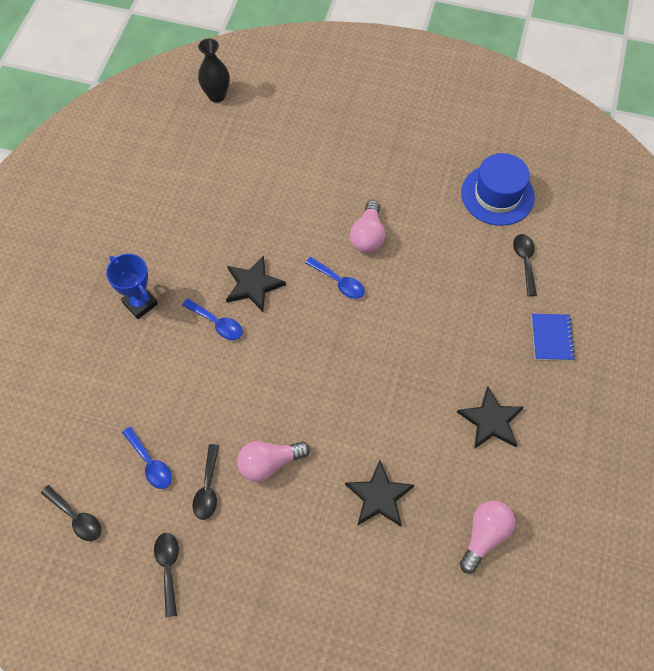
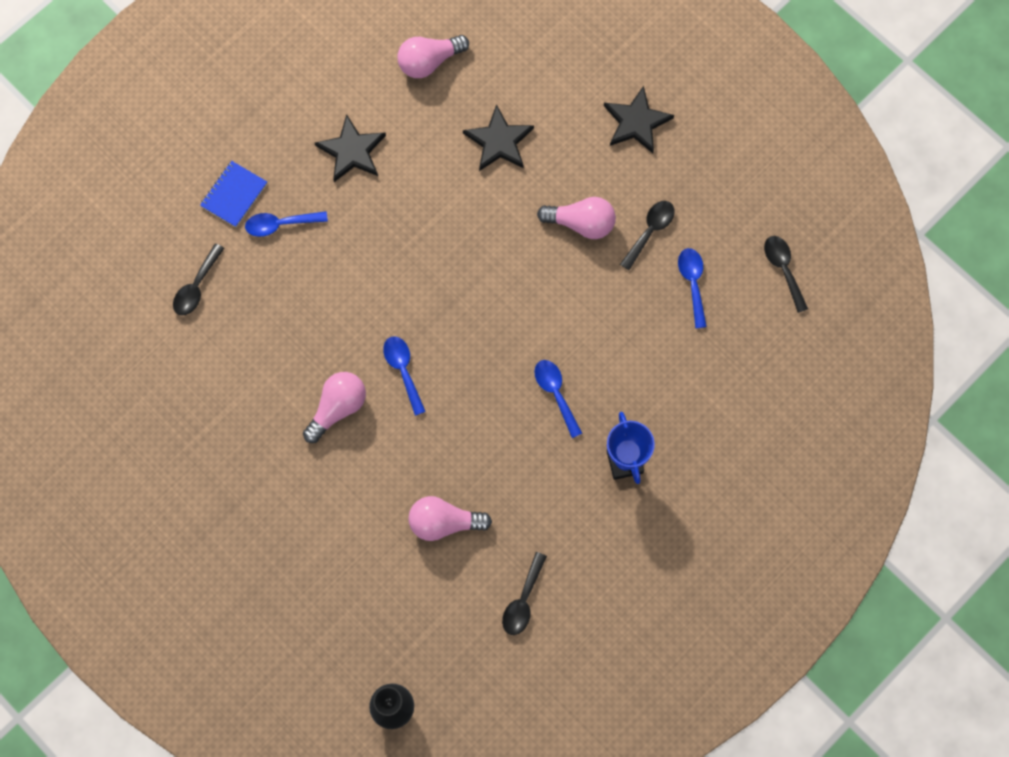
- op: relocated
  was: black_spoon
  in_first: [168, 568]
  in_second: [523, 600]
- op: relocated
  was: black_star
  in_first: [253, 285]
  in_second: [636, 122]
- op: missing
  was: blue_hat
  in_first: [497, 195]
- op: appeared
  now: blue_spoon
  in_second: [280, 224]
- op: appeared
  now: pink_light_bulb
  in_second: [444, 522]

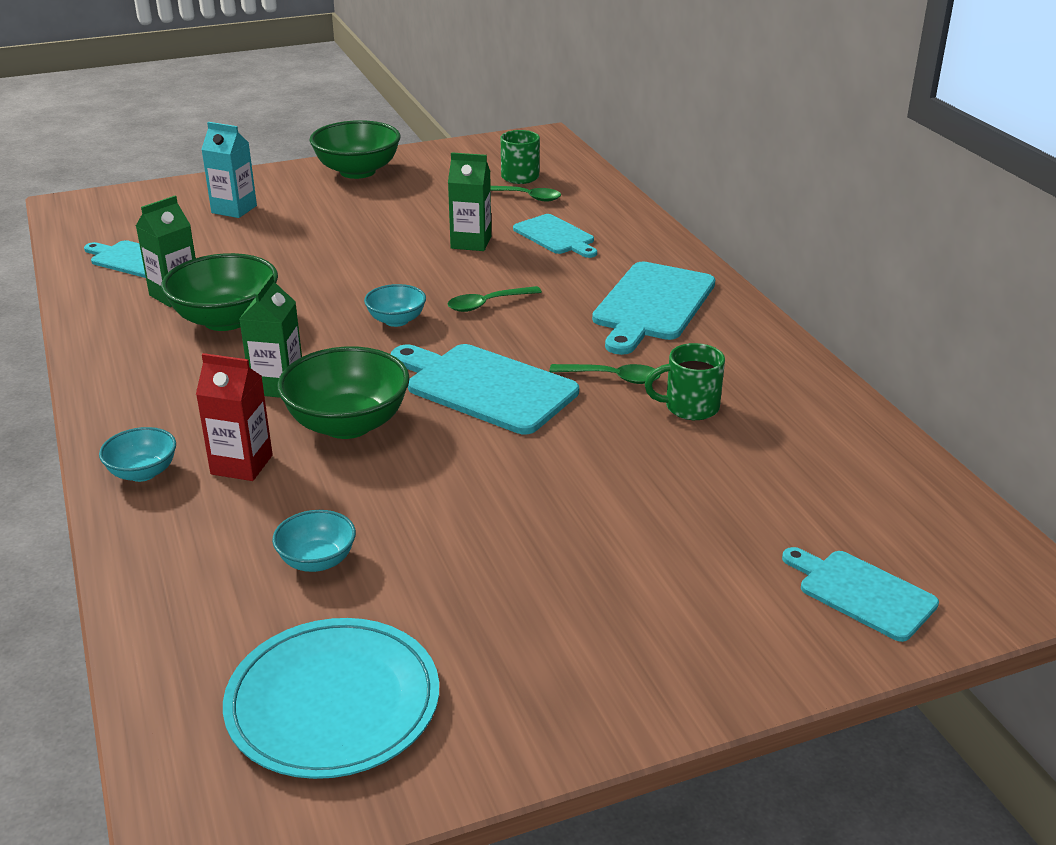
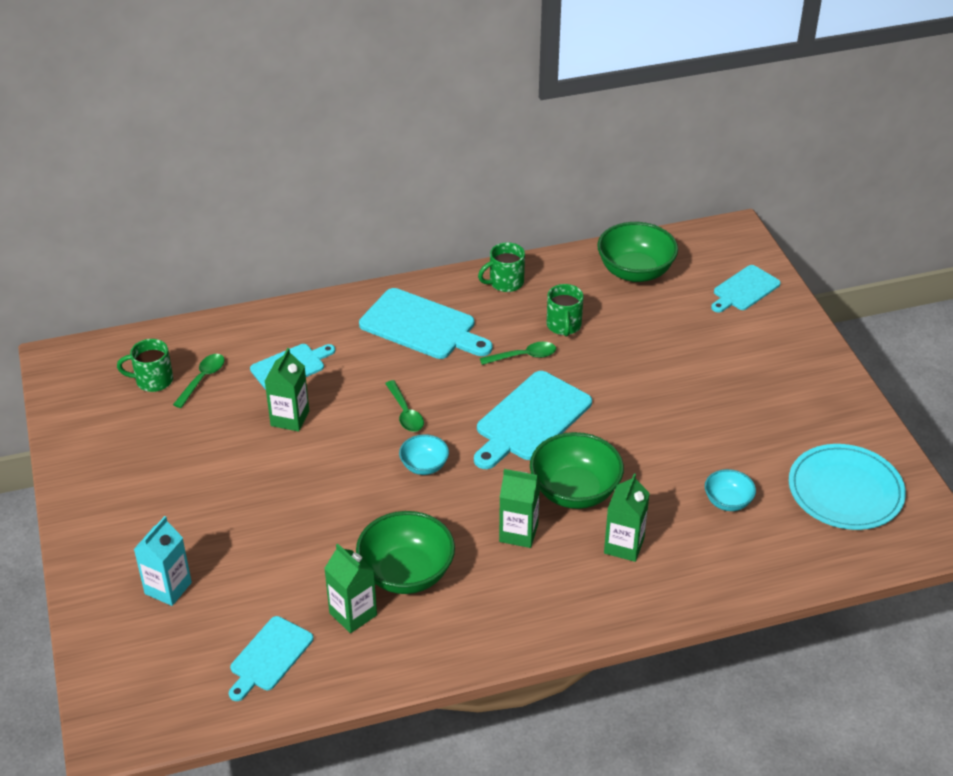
- op: missing
  was: turquoise_bowl
  in_first: [143, 472]
- op: colour
  was: red_carton
  now: green_carton
  in_first: [241, 465]
  in_second: [624, 546]
- op: relocated
  was: green_bowl
  in_first: [357, 171]
  in_second: [635, 272]
- op: spun
  was: green_spoon
  in_first: [613, 378]
  in_second: [524, 356]
  clockwise: 60
- op: appeared
  now: green_mug
  in_second: [505, 283]

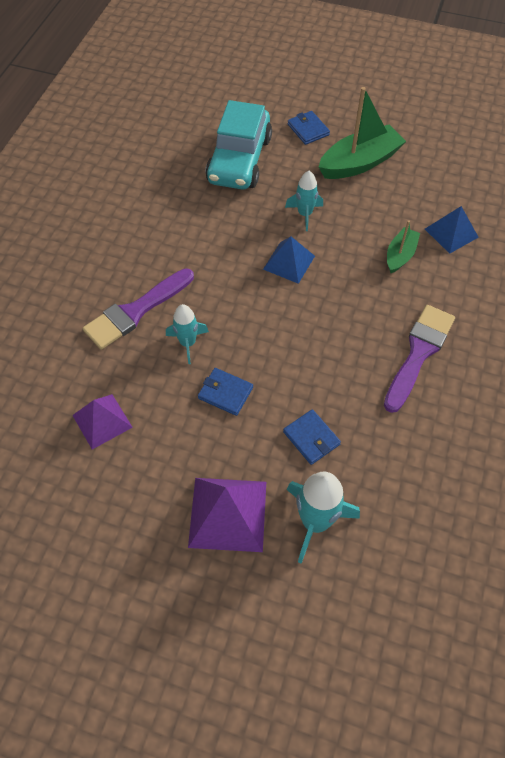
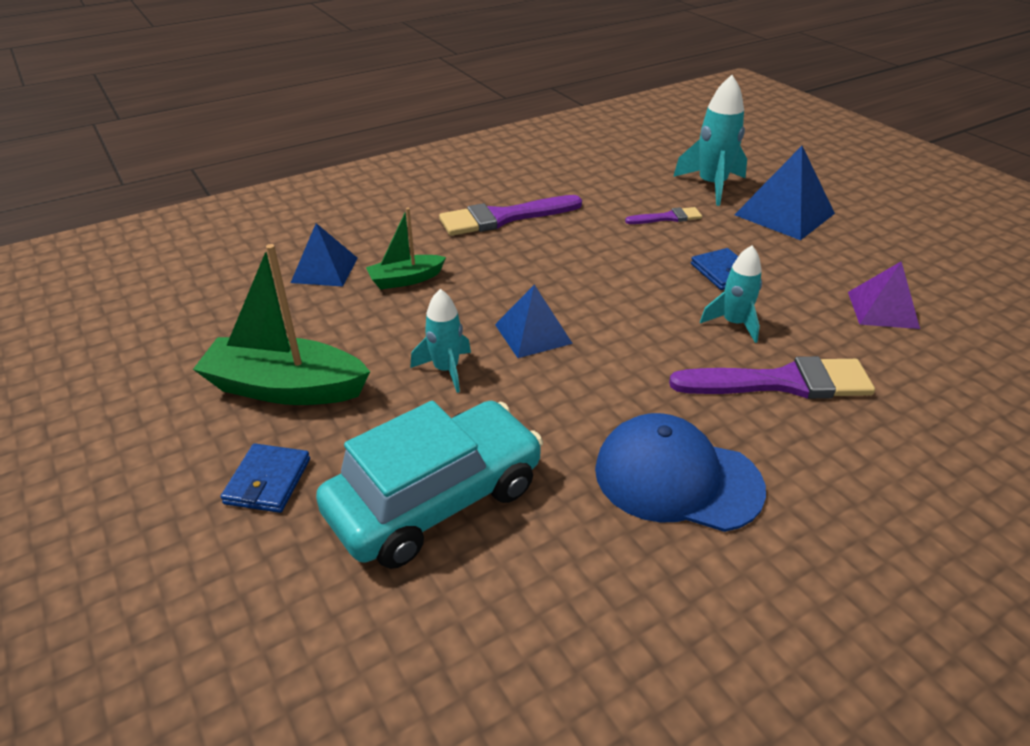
- op: colour
  was: purple_pyramid
  now: blue_pyramid
  in_first: [228, 514]
  in_second: [784, 214]
- op: exchanged
  was: blue_wallet
  now: purple_brush
  in_first: [311, 438]
  in_second: [667, 218]
- op: appeared
  now: blue_cap
  in_second: [677, 478]

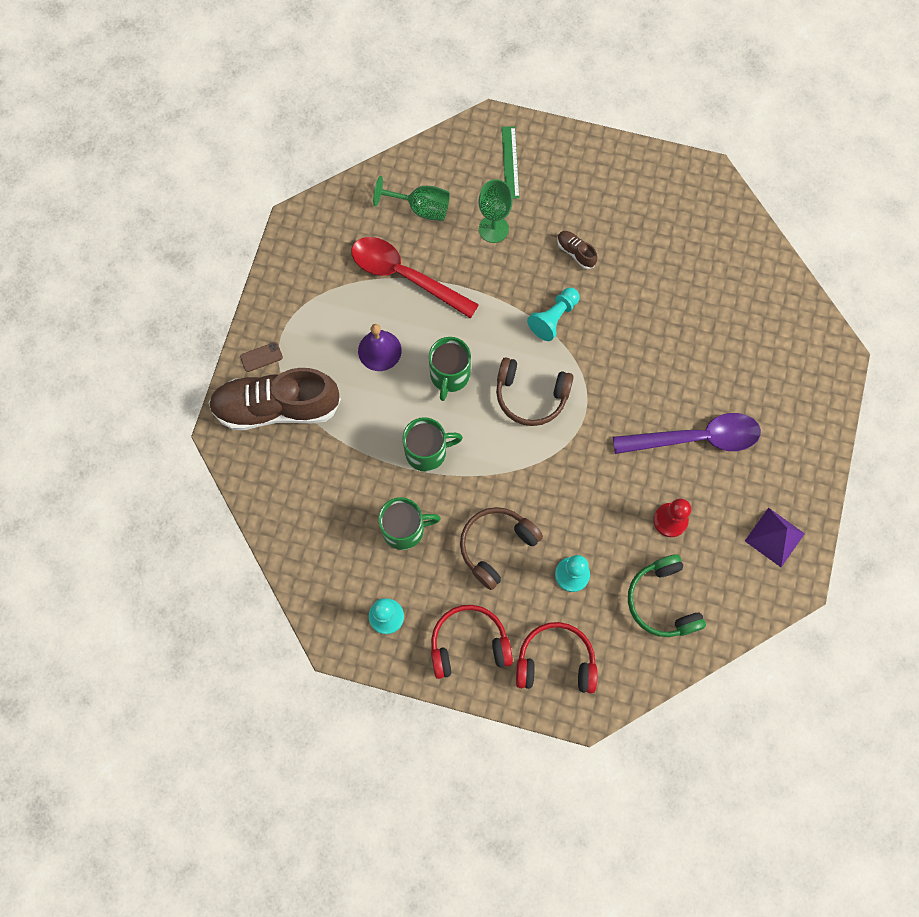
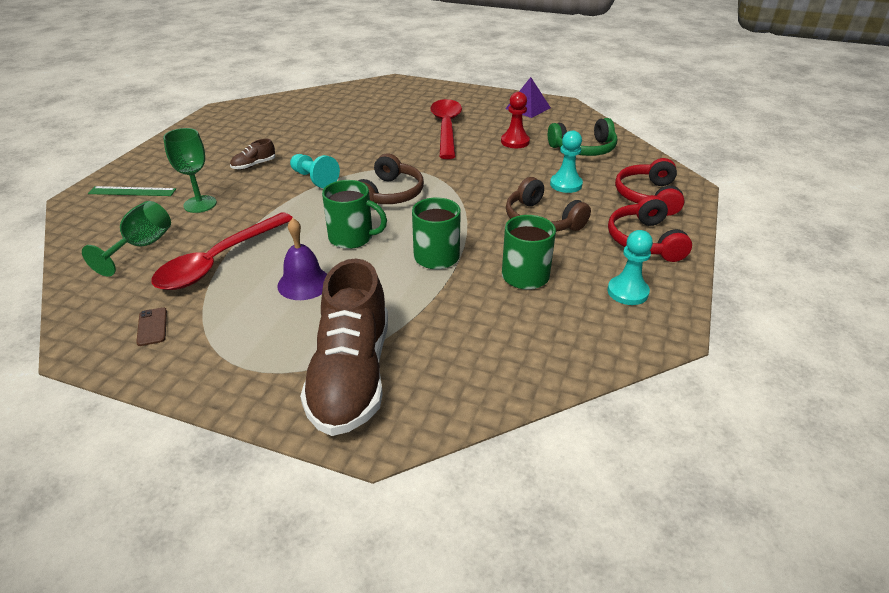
- op: relocated
  was: brown_phone
  in_first: [261, 357]
  in_second: [152, 327]
- op: colour
  was: purple_spoon
  now: red_spoon
  in_first: [696, 438]
  in_second: [446, 128]

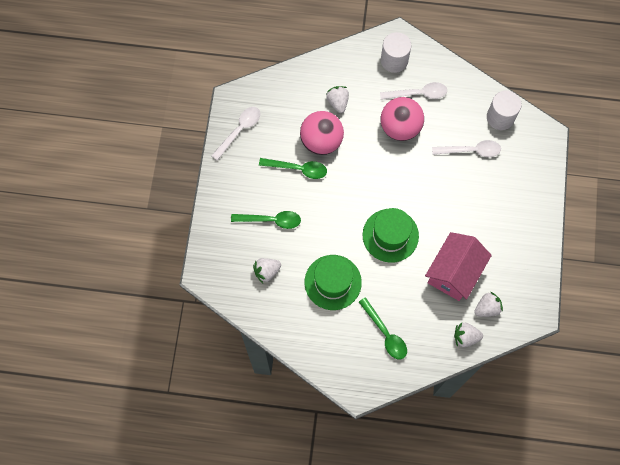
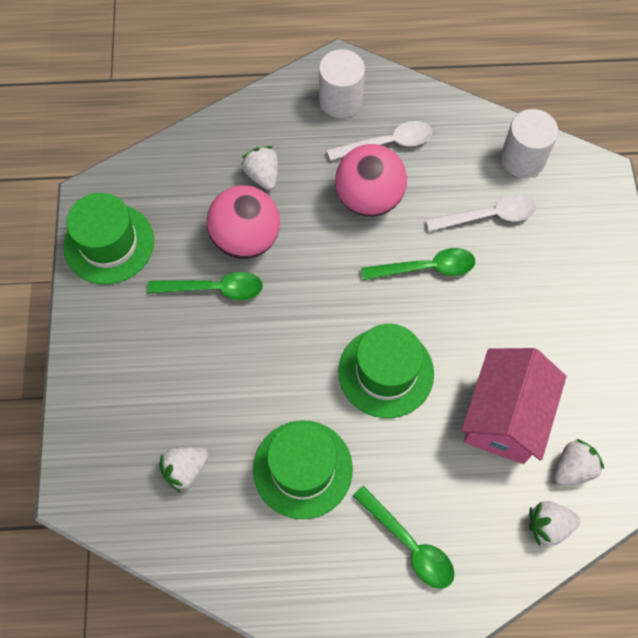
- op: exchanged
  was: white_spoon
  now: green_hat
  in_first: [239, 131]
  in_second: [109, 243]
- op: relocated
  was: green_spoon
  in_first: [271, 220]
  in_second: [426, 268]

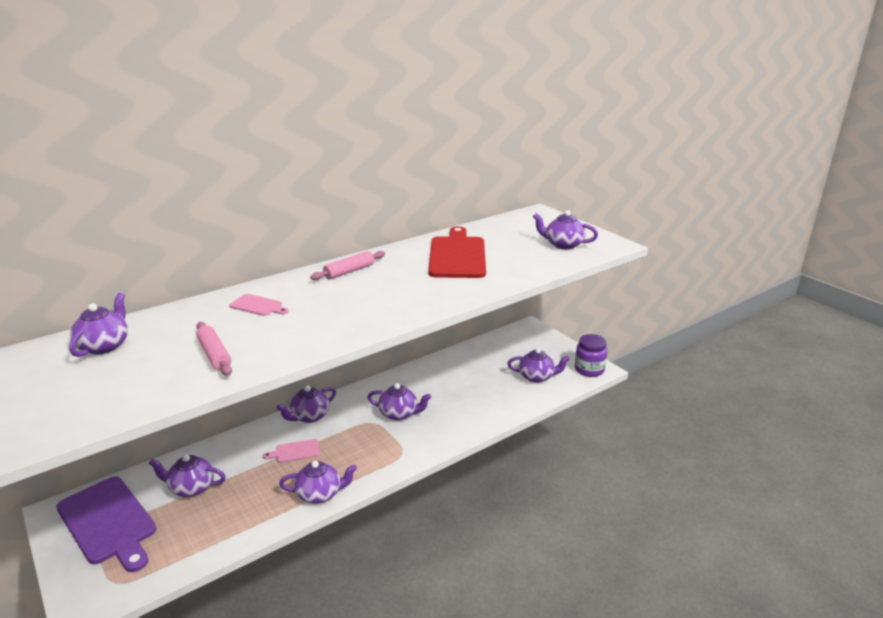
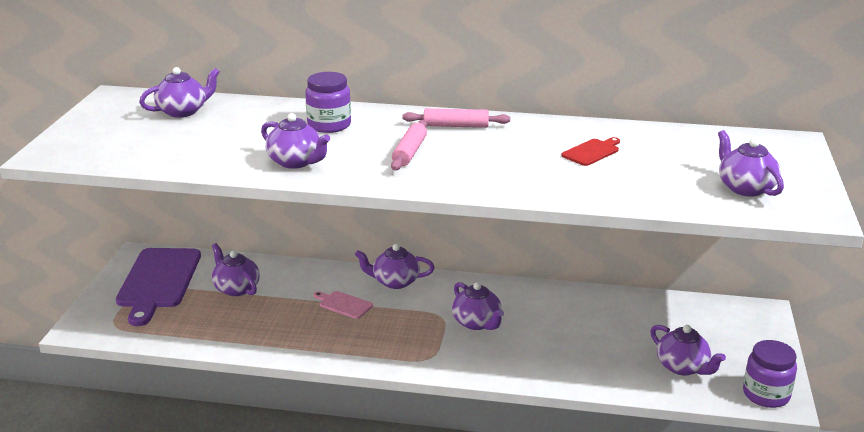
- op: relocated
  was: pink_rolling_pin
  in_first: [214, 355]
  in_second: [409, 152]
- op: exchanged
  was: pink_cutting_board
  now: purple_jar
  in_first: [258, 306]
  in_second: [329, 125]
- op: relocated
  was: purple_teapot
  in_first: [320, 494]
  in_second: [296, 162]
- op: size
  was: red_cutting_board
  in_first: [457, 255]
  in_second: [592, 152]
  ratio: 0.45

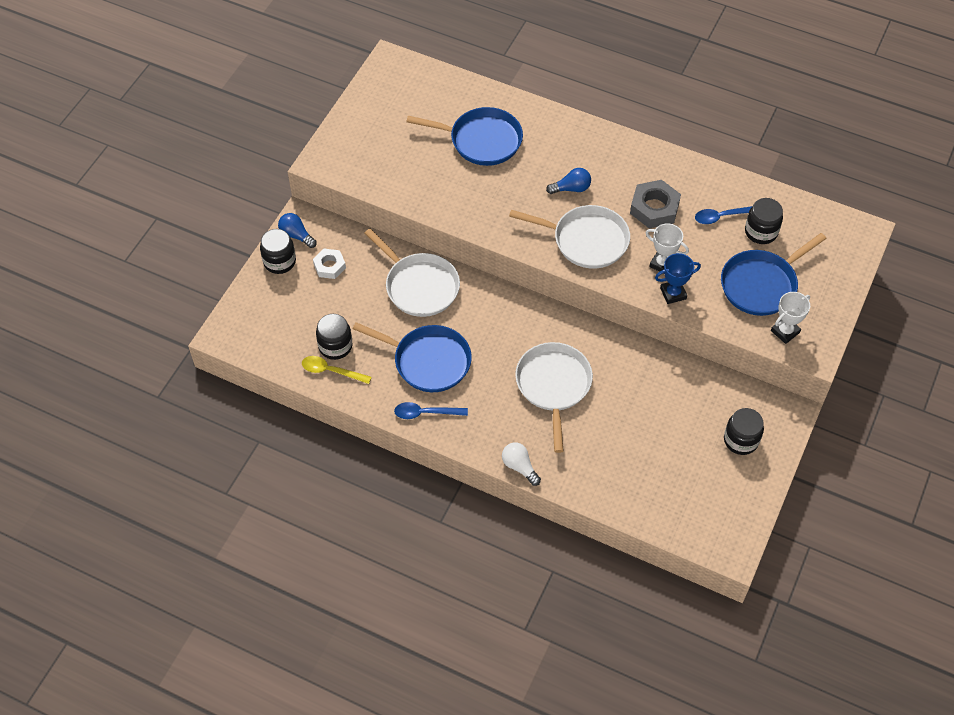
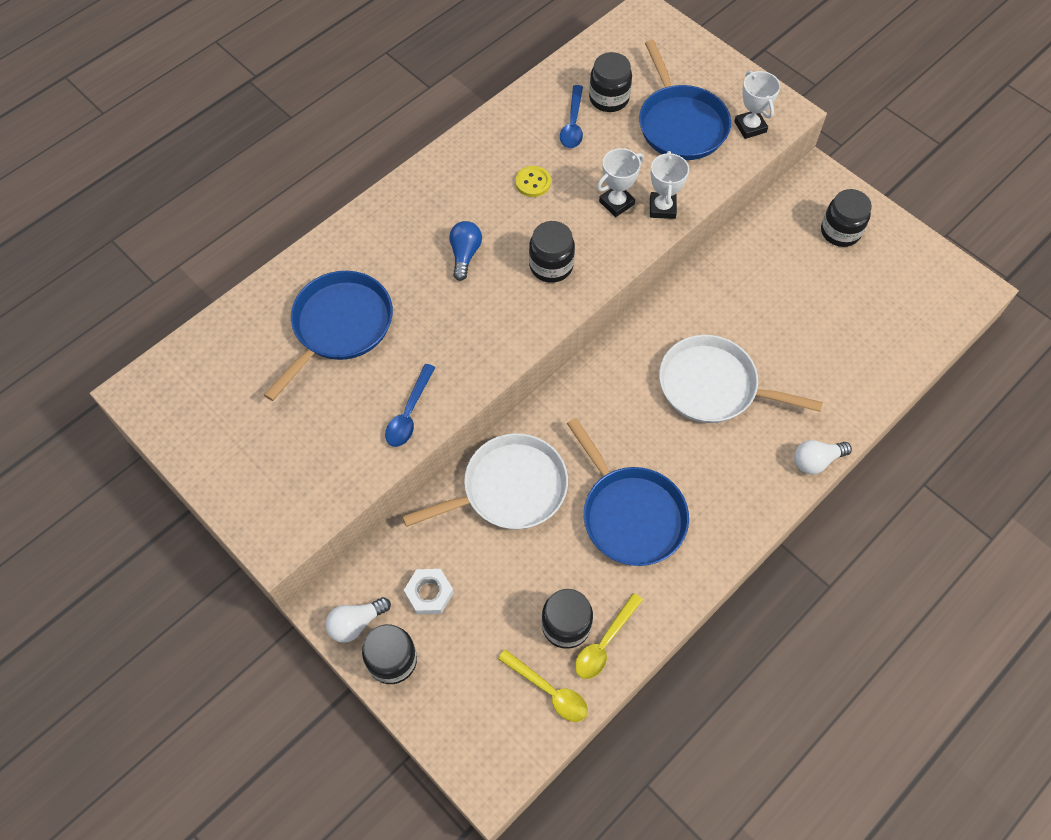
- op: colour
  was: blue_light_bulb
  now: white_light_bulb
  in_first: [296, 235]
  in_second: [356, 623]
- op: spun
  was: blue_pan
  in_first: [428, 361]
  in_second: [630, 515]
  clockwise: 105
- op: relocated
  was: blue_spoon
  in_first: [425, 413]
  in_second: [409, 413]
- op: exchanged
  was: white_pan
  now: black_jar
  in_first: [586, 240]
  in_second: [551, 266]
- op: exchanged
  was: grey_nut
  now: yellow_button
  in_first: [654, 208]
  in_second: [533, 182]
- op: colour
  was: blue_trophy
  now: white_trophy
  in_first: [673, 293]
  in_second: [662, 208]
- op: appeared
  now: yellow_spoon
  in_second: [549, 691]

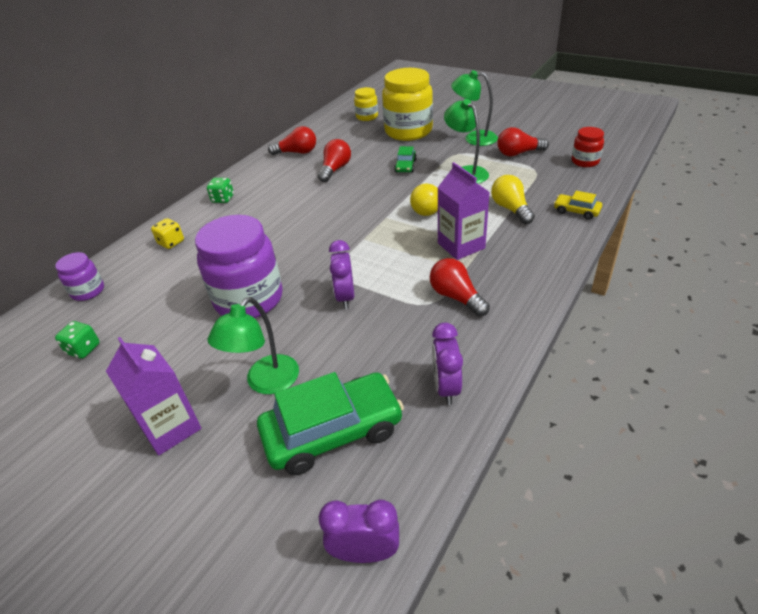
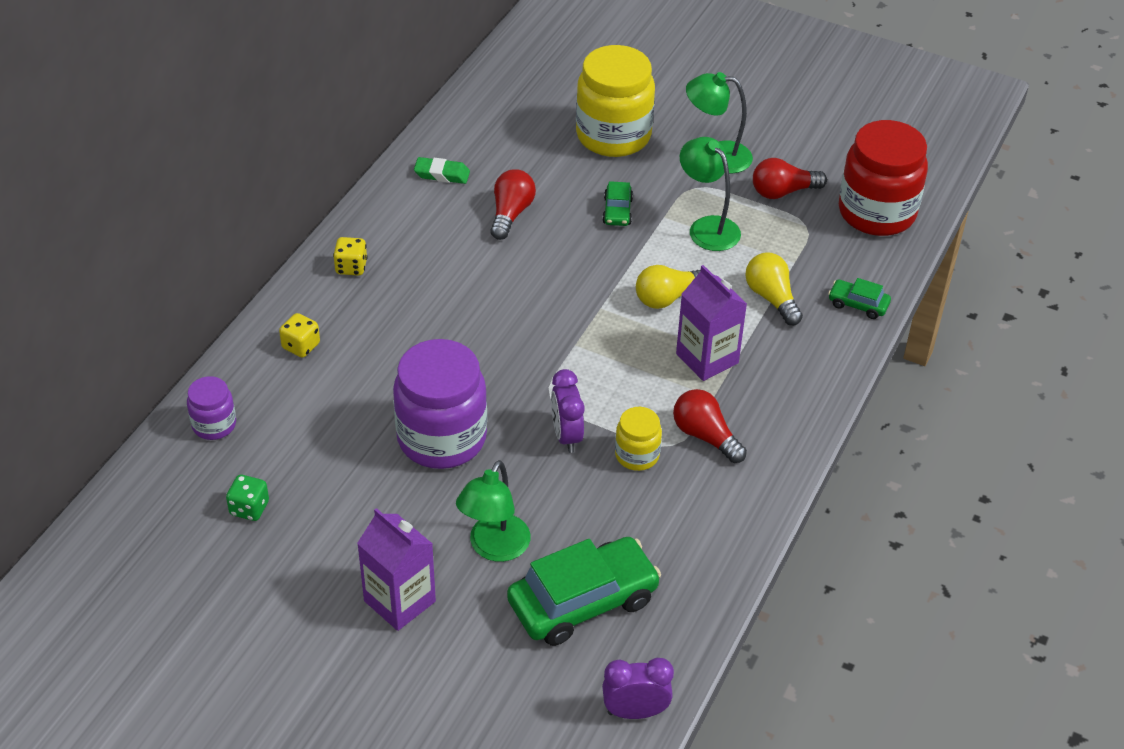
- op: colour
  was: green_dice
  now: yellow_dice
  in_first: [223, 199]
  in_second: [351, 267]
- op: exchanged
  was: red_light_bulb
  now: green_eraser
  in_first: [297, 152]
  in_second: [442, 174]
- op: relocated
  was: yellow_jar
  in_first: [367, 117]
  in_second: [637, 455]
- op: missing
  was: purple_clock
  in_first: [446, 387]
- op: colour
  was: yellow_car
  now: green_car
  in_first: [576, 211]
  in_second: [858, 304]
- op: size
  was: red_jar
  in_first: [585, 161]
  in_second: [876, 213]
  ratio: 2.01

